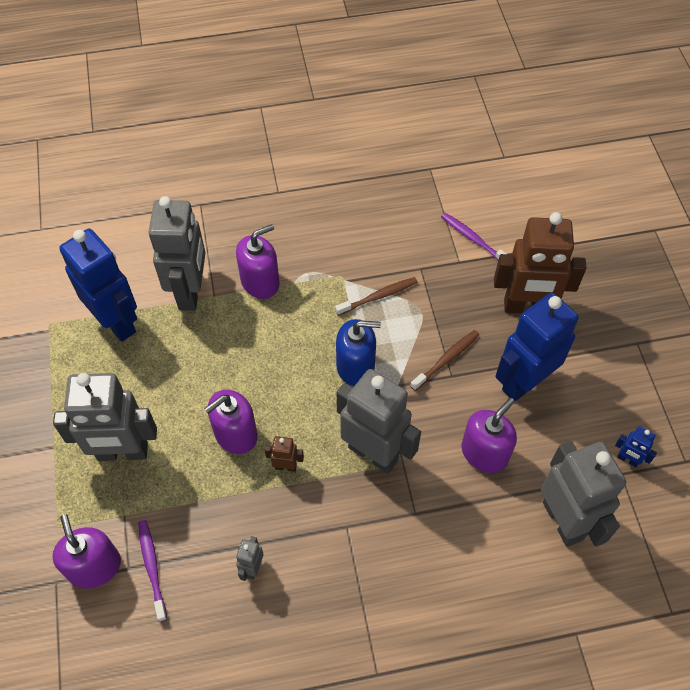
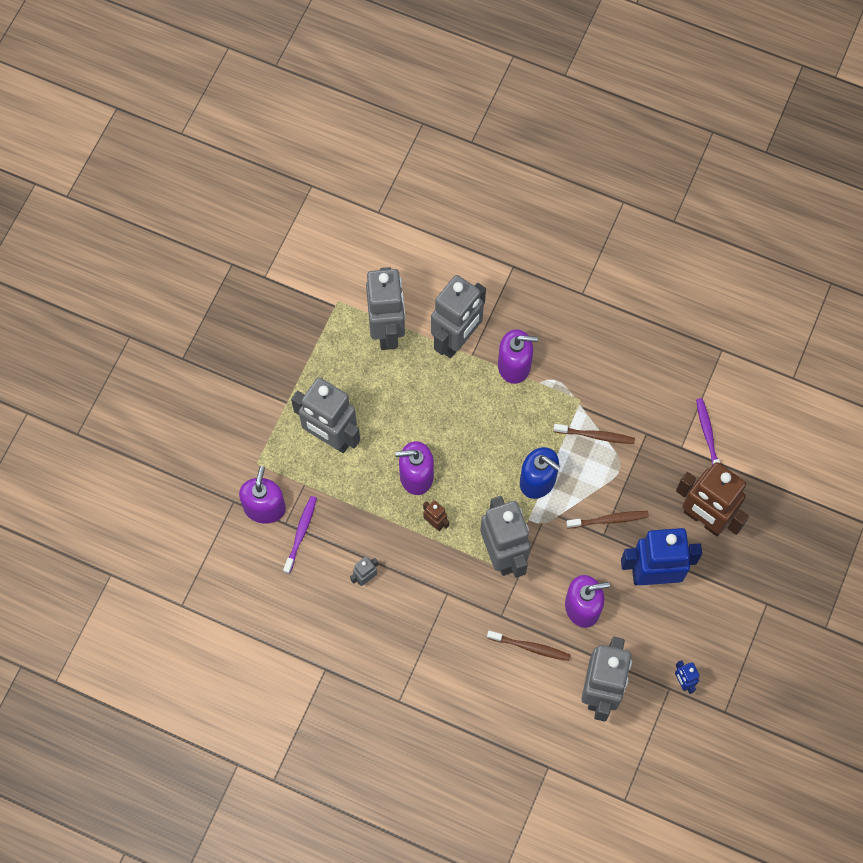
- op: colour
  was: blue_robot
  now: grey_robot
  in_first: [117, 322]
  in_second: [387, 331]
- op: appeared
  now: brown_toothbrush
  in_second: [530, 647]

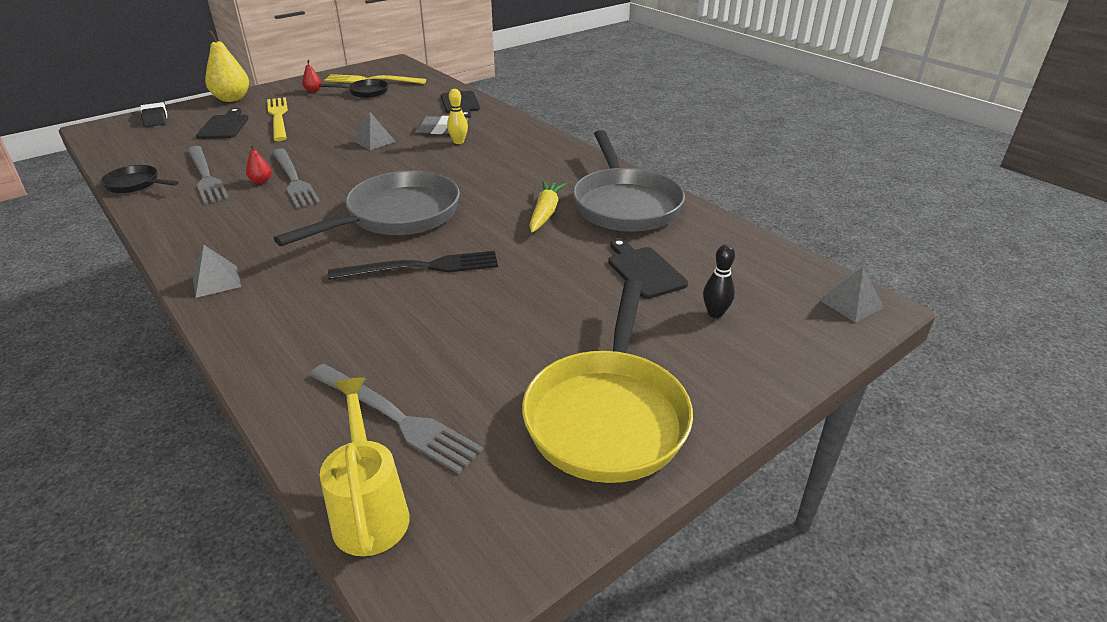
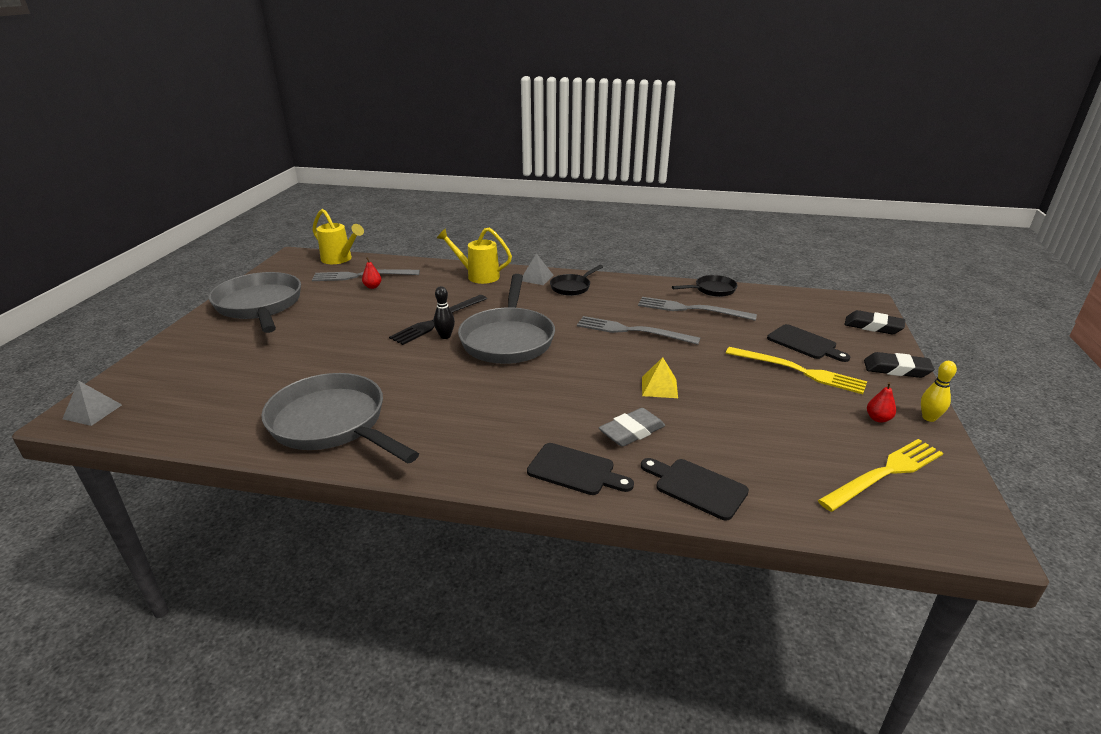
- op: exchanged
  was: yellow_pear
  now: black_eraser
  in_first: [232, 99]
  in_second: [896, 369]
- op: relocated
  was: red_pear
  in_first: [261, 181]
  in_second: [372, 287]
- op: relocated
  was: black_pan
  in_first: [365, 92]
  in_second: [572, 287]
- op: colour
  was: grey_pyramid
  now: yellow_pyramid
  in_first: [374, 141]
  in_second: [659, 387]
- op: relocated
  was: yellow_bowling_pin
  in_first: [458, 142]
  in_second: [929, 418]
- op: colour
  was: yellow_pan
  now: grey_pan
  in_first: [607, 415]
  in_second: [260, 306]
- op: missing
  was: yellow_carrot
  in_first: [545, 213]
- op: relocated
  was: black_cutting_board
  in_first: [644, 270]
  in_second: [575, 470]
- op: relocated
  was: black_bowling_pin
  in_first: [715, 313]
  in_second: [445, 336]
- op: appeared
  now: yellow_watering_can
  in_second: [478, 276]

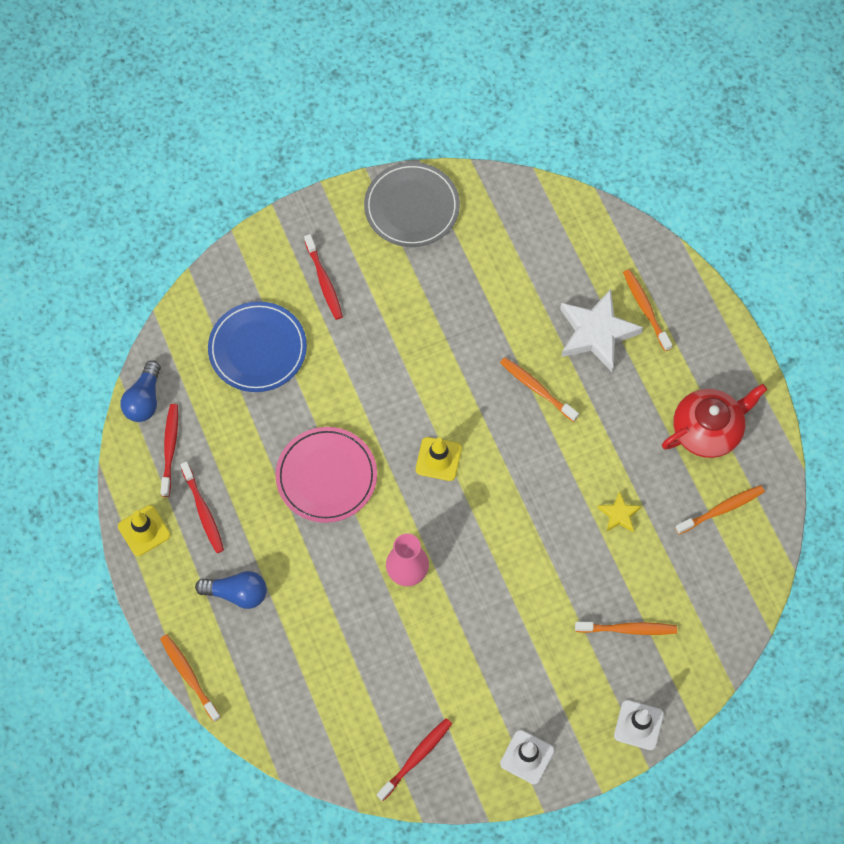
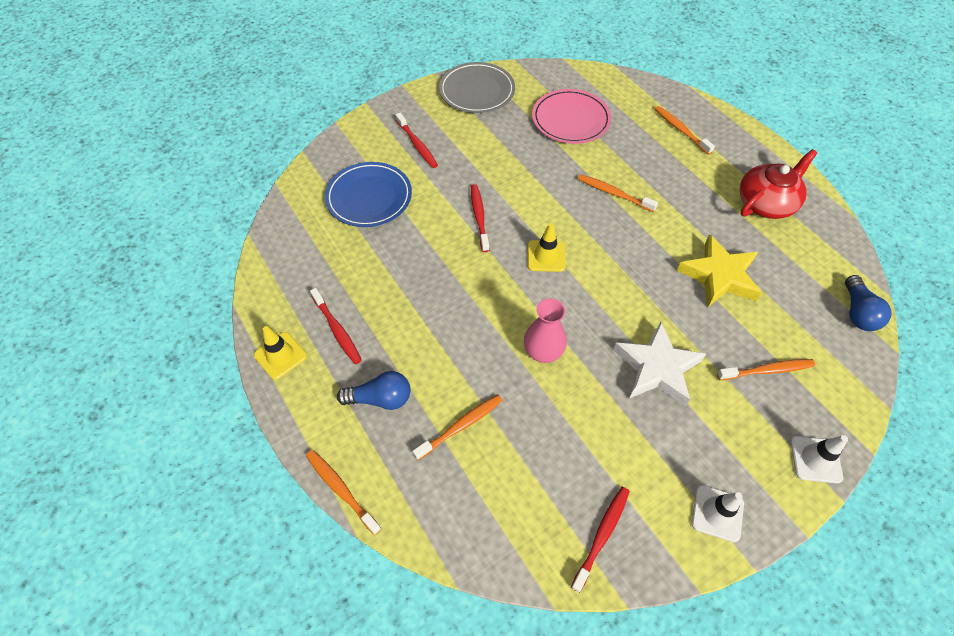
- op: relocated
  was: blue_light_bulb
  in_first: [144, 400]
  in_second: [857, 312]
- op: relocated
  was: red_toothbrush
  in_first: [170, 448]
  in_second: [479, 217]
- op: relocated
  was: pink_plate
  in_first: [326, 476]
  in_second: [570, 119]
- op: relocated
  was: white_star
  in_first: [596, 333]
  in_second: [657, 368]
- op: size
  was: yellow_star
  in_first: [619, 514]
  in_second: [719, 276]
  ratio: 2.06
- op: relocated
  was: orange_toothbrush
  in_first: [721, 509]
  in_second: [461, 426]

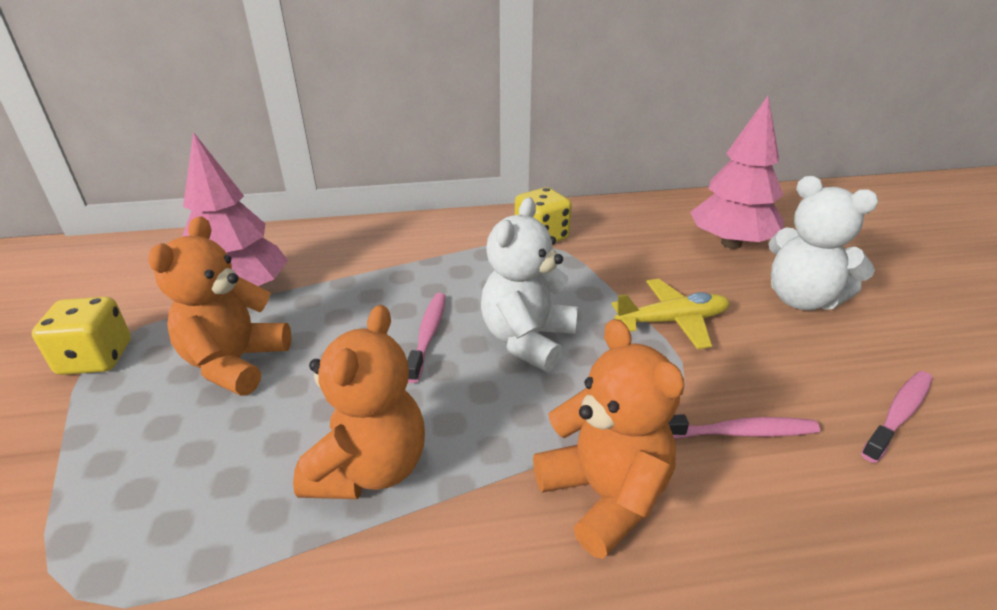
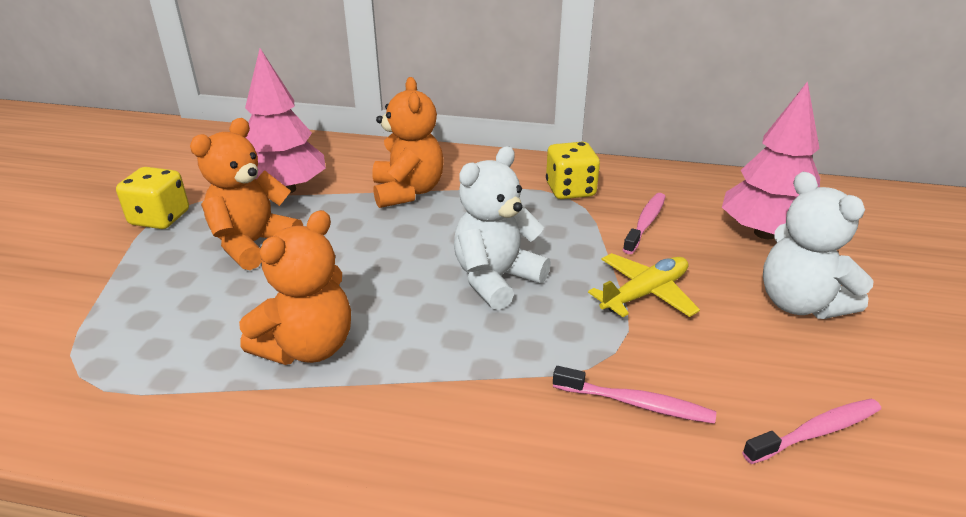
- op: relocated
  was: pink_toothbrush
  in_first: [428, 335]
  in_second: [645, 223]
- op: relocated
  was: orange_teddy_bear
  in_first: [604, 495]
  in_second: [408, 192]
- op: spun
  was: yellow_plane
  in_first: [672, 321]
  in_second: [645, 293]
  clockwise: -45

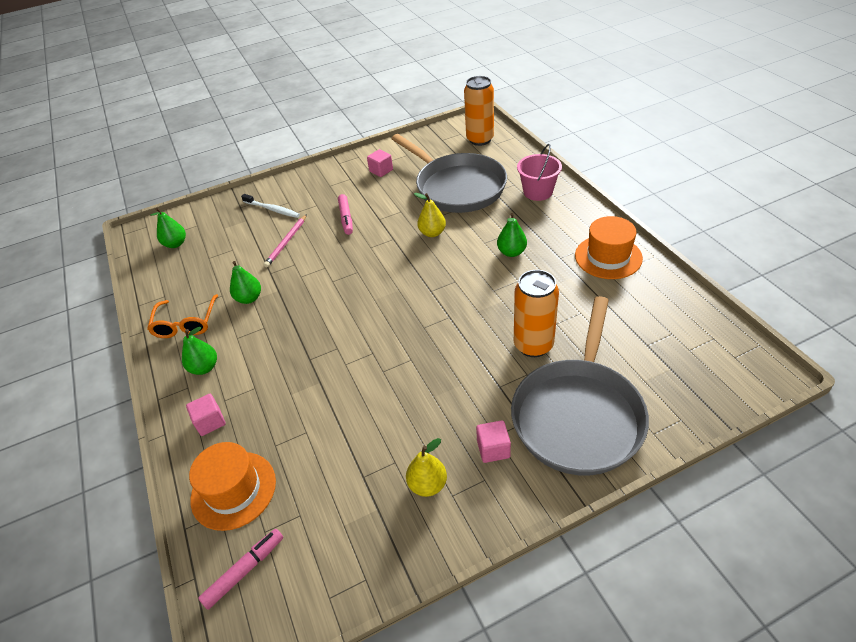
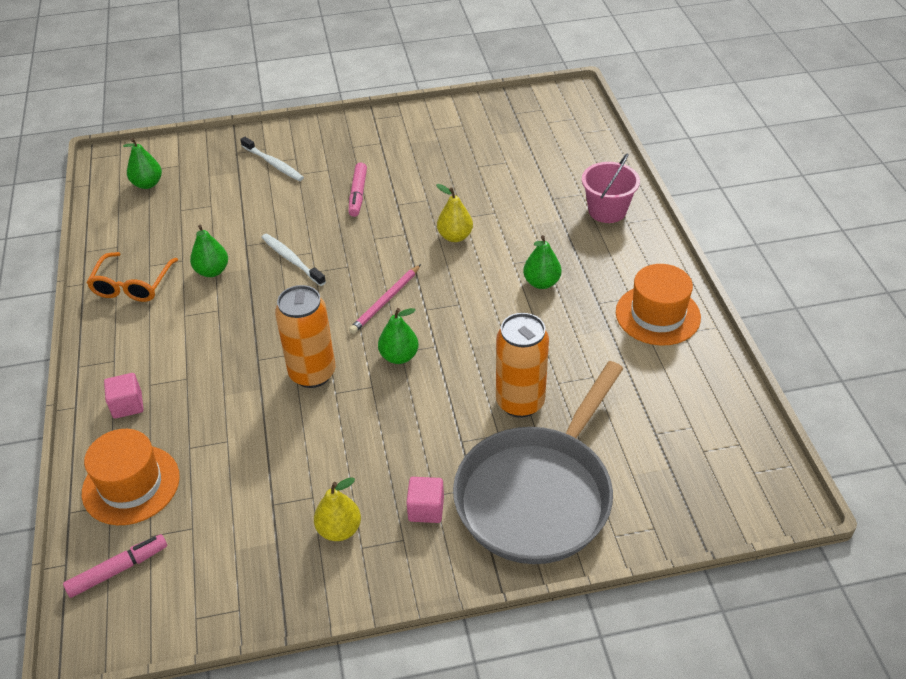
- op: relocated
  was: green_pear
  in_first: [204, 368]
  in_second: [399, 356]
- op: relocated
  was: pink_pencil
  in_first: [286, 242]
  in_second: [385, 301]
- op: missing
  was: pink_cube
  in_first: [381, 171]
- op: missing
  was: grey_pan
  in_first: [457, 187]
- op: relocated
  was: orange_can
  in_first: [480, 139]
  in_second: [312, 373]
- op: appeared
  now: white_toothbrush
  in_second: [291, 260]

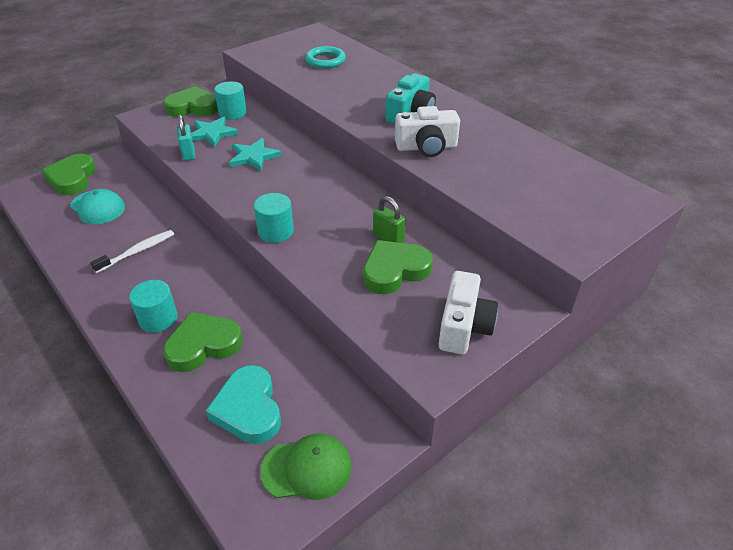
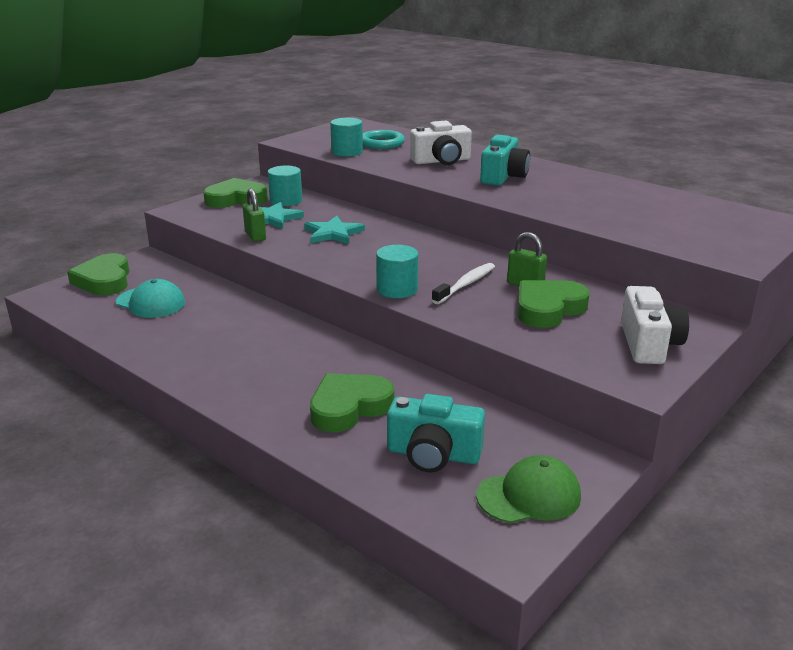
- op: relocated
  was: white_toothbrush
  in_first: [138, 251]
  in_second: [466, 284]
- op: relocated
  was: turquoise_cylinder
  in_first: [158, 318]
  in_second: [347, 152]
- op: colour
  was: turquoise_padlock
  now: green_padlock
  in_first: [188, 154]
  in_second: [255, 236]
- op: exchanged
  was: turquoise_heart
  now: turquoise_camera
  in_first: [248, 409]
  in_second: [433, 454]
- op: relocated
  was: white_camera
  in_first: [426, 147]
  in_second: [441, 161]

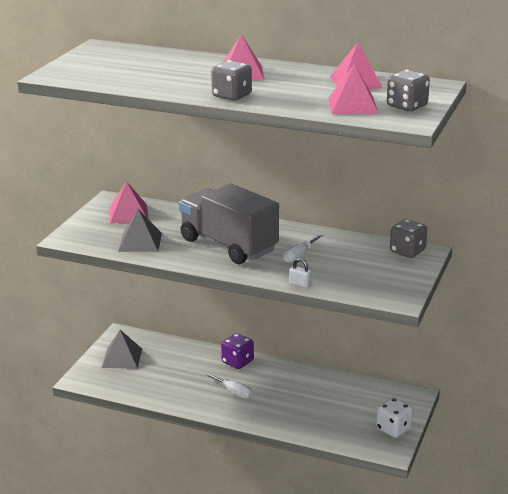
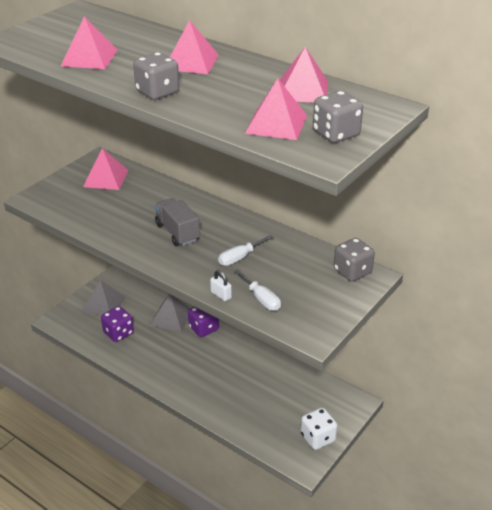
- op: relocated
  was: grey_pyramid
  in_first: [140, 242]
  in_second: [171, 317]
- op: size
  was: grey_truck
  in_first: [228, 245]
  in_second: [177, 232]
  ratio: 0.54
- op: relocated
  was: white_screwdriver
  in_first: [233, 392]
  in_second: [261, 299]
- op: appeared
  now: pink_pyramid
  in_second: [89, 58]
- op: appeared
  now: purple_dice
  in_second: [118, 333]

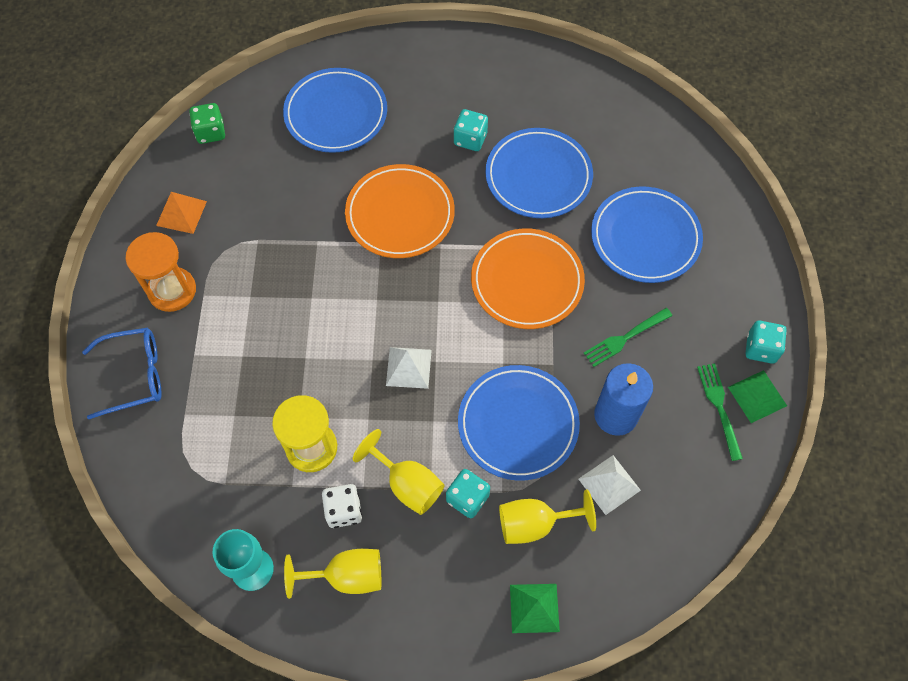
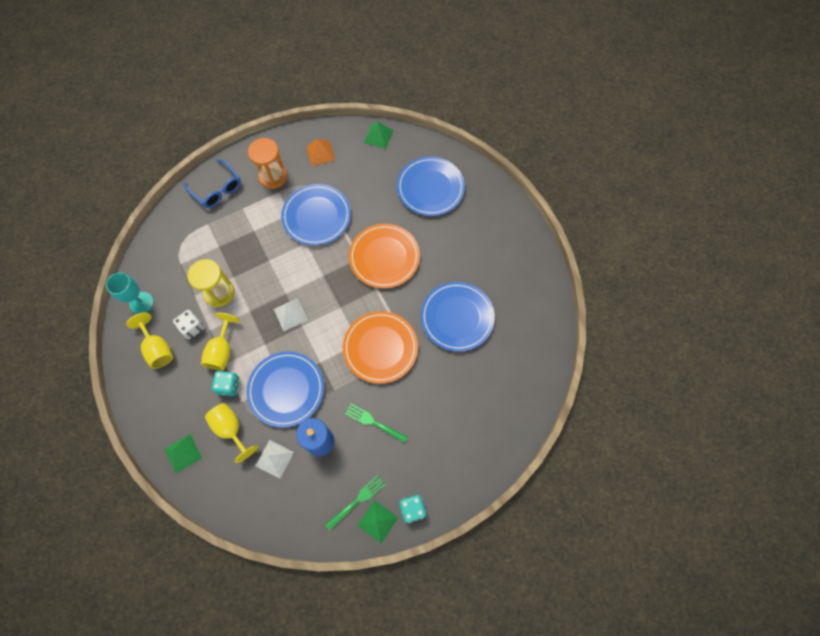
- op: exchanged
  was: green_dice
  now: green_pyramid
  in_first: [210, 132]
  in_second: [378, 136]
- op: missing
  was: turquoise_dice
  in_first: [470, 139]
- op: relocated
  was: blue_plate
  in_first: [645, 237]
  in_second: [316, 216]

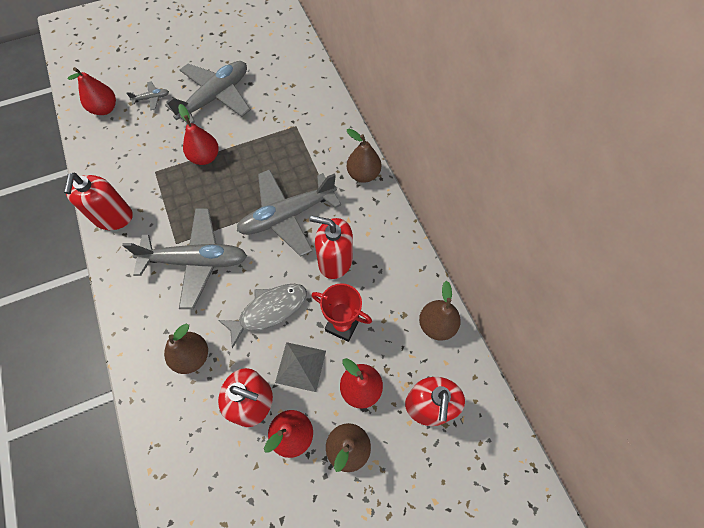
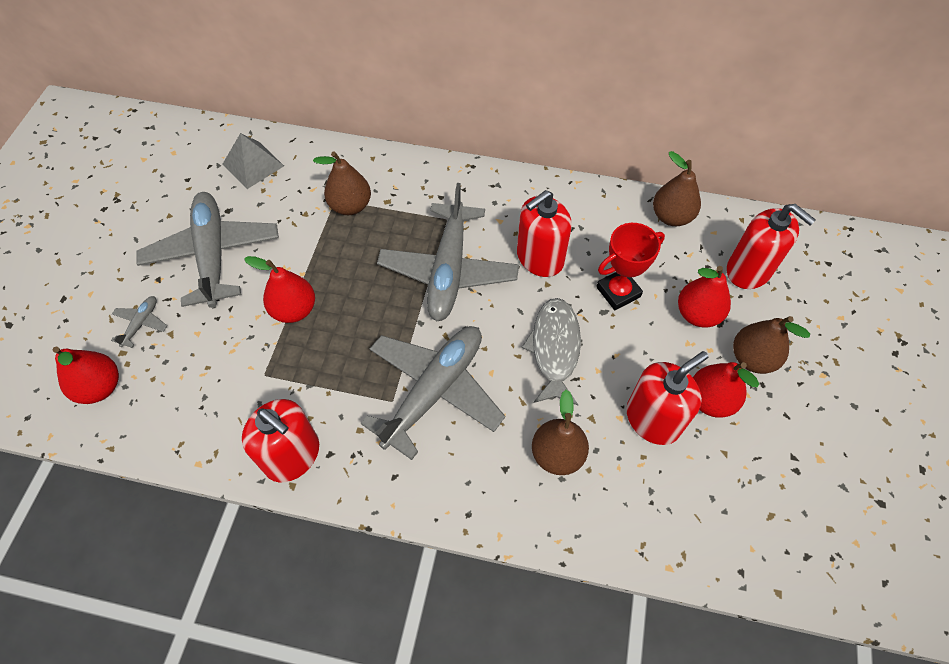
- op: relocated
  was: grey_pyramid
  in_first: [300, 366]
  in_second: [253, 165]
- op: relocated
  was: brown_pear
  in_first: [363, 174]
  in_second: [350, 206]

